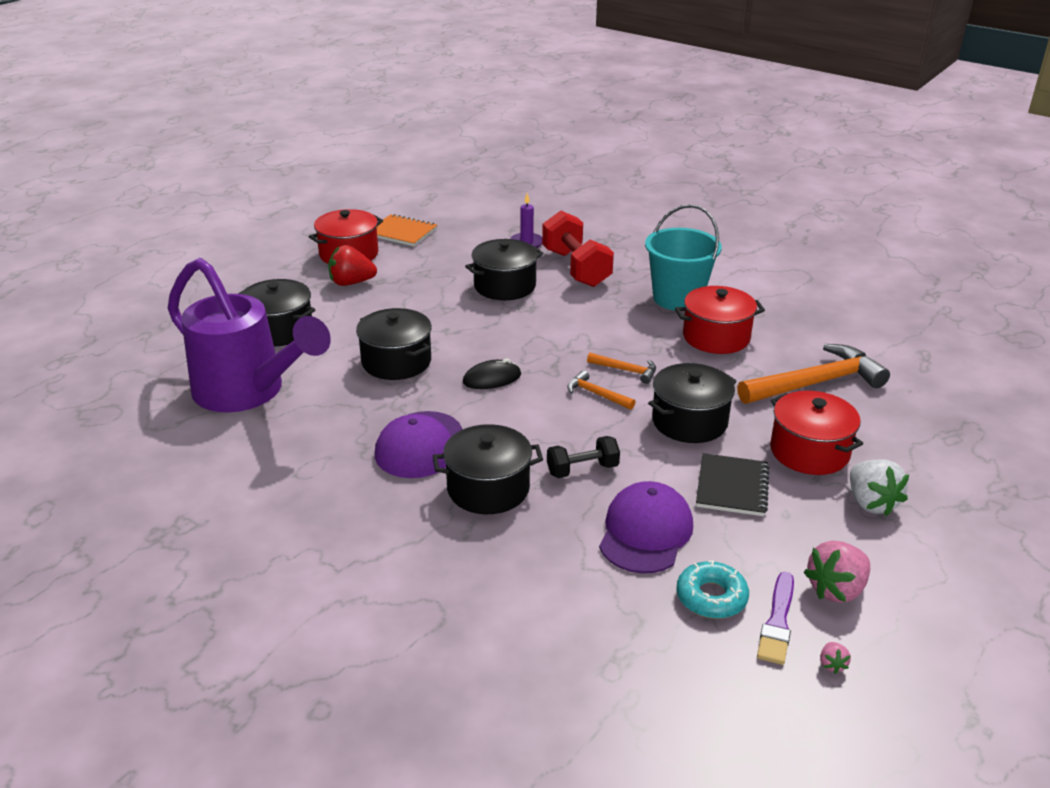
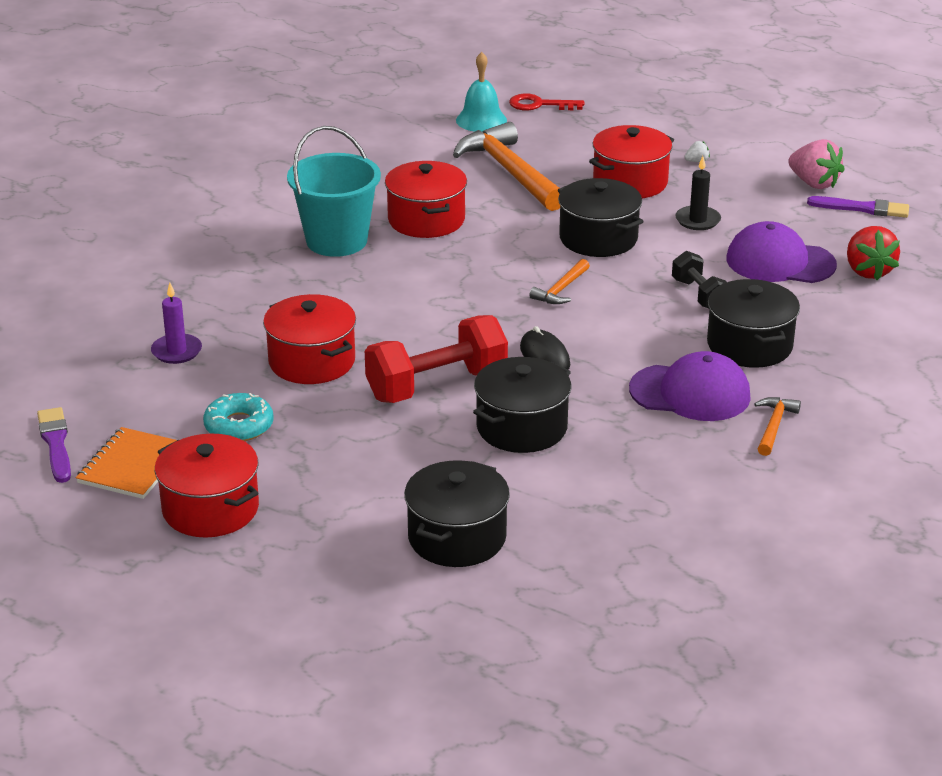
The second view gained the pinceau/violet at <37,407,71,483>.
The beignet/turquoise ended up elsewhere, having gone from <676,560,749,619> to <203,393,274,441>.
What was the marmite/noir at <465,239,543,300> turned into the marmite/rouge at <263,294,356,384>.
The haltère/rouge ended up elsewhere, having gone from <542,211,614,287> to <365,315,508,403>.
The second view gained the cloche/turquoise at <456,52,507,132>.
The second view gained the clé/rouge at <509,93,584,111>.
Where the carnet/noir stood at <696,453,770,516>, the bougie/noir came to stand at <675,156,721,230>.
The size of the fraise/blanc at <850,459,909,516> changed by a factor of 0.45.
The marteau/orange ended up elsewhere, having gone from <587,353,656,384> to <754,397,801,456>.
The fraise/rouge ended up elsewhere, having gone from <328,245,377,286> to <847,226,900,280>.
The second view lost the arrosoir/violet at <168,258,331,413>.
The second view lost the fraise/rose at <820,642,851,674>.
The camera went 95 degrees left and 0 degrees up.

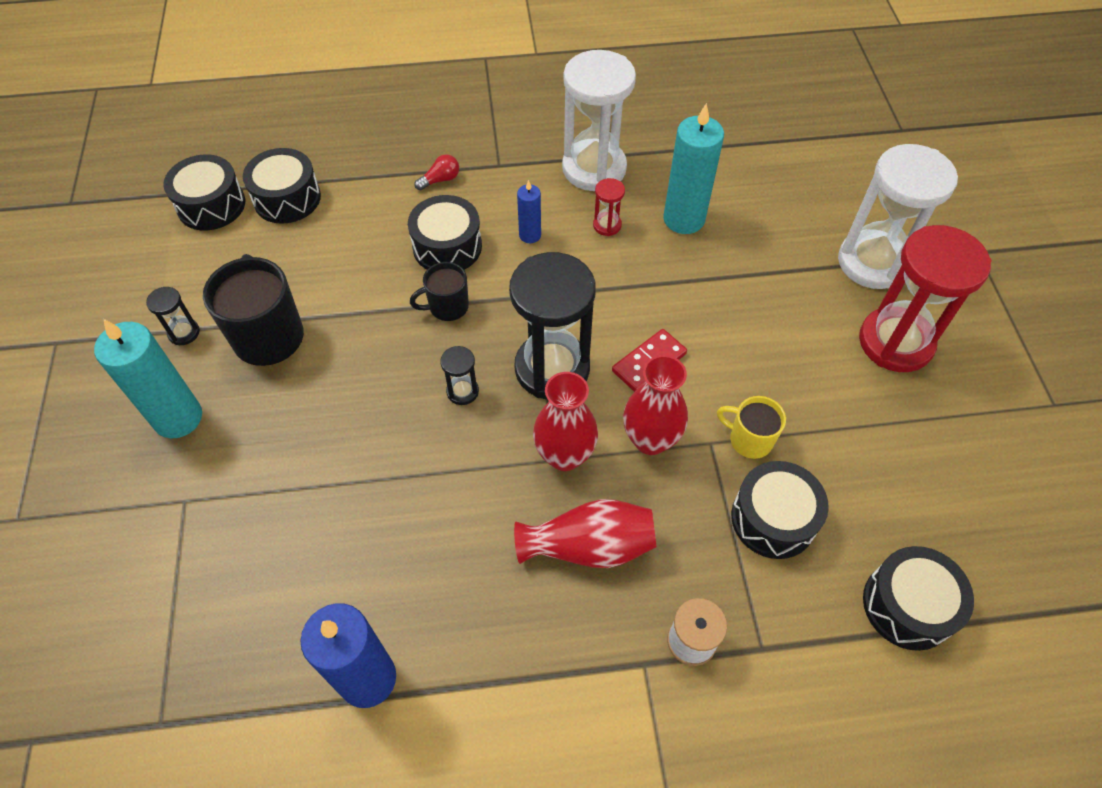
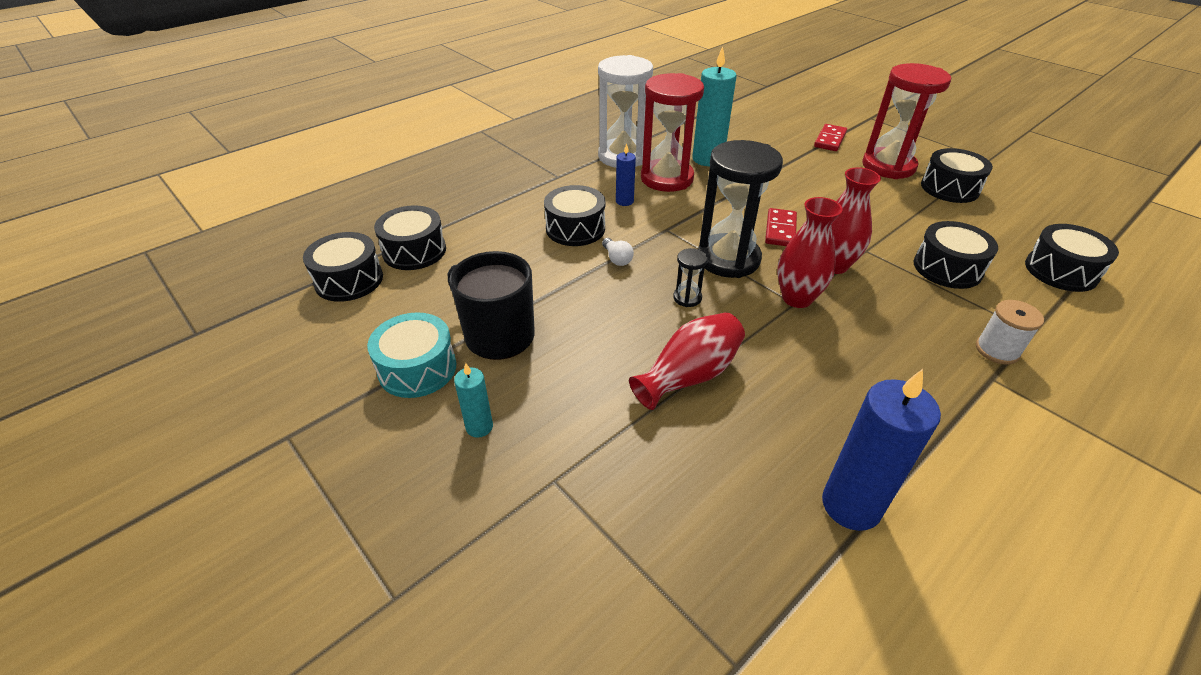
Where the sablier/noir stood at <146,287,200,345>, the tambour/turquoise came to stand at <367,313,456,398>.
The size of the bougie/turquoise at <94,319,202,438> changed by a factor of 0.52.
Where the tasse/noir stood at <410,262,469,321>, the ampoule/blanc came to stand at <602,238,634,266>.
The vase/rouge ended up elsewhere, having gone from <514,499,656,568> to <629,312,745,410>.
The size of the sablier/rouge at <593,178,625,236> changed by a factor of 2.37.
Where the sablier/blanc stood at <838,144,958,289>, the domino/rouge came to stand at <814,124,847,151>.
The second view gained the tambour/noir at <921,148,993,203>.
The second view lost the ampoule/rouge at <414,154,459,191>.
The second view lost the tasse/jaune at <717,396,786,459>.
The camera went 35 degrees left and 15 degrees down.

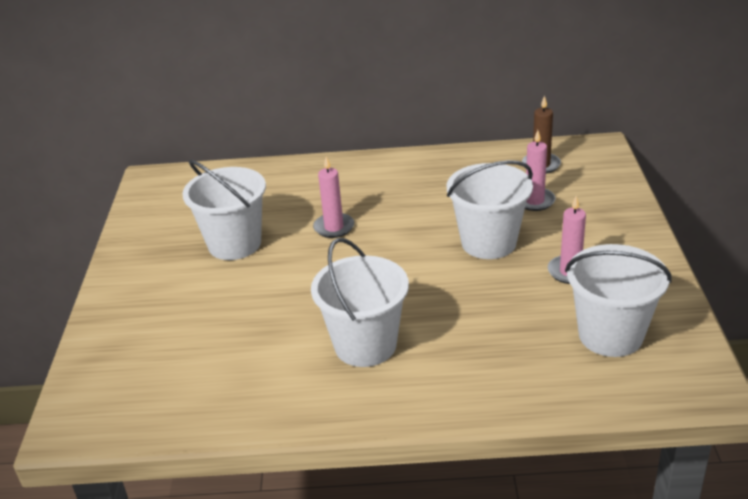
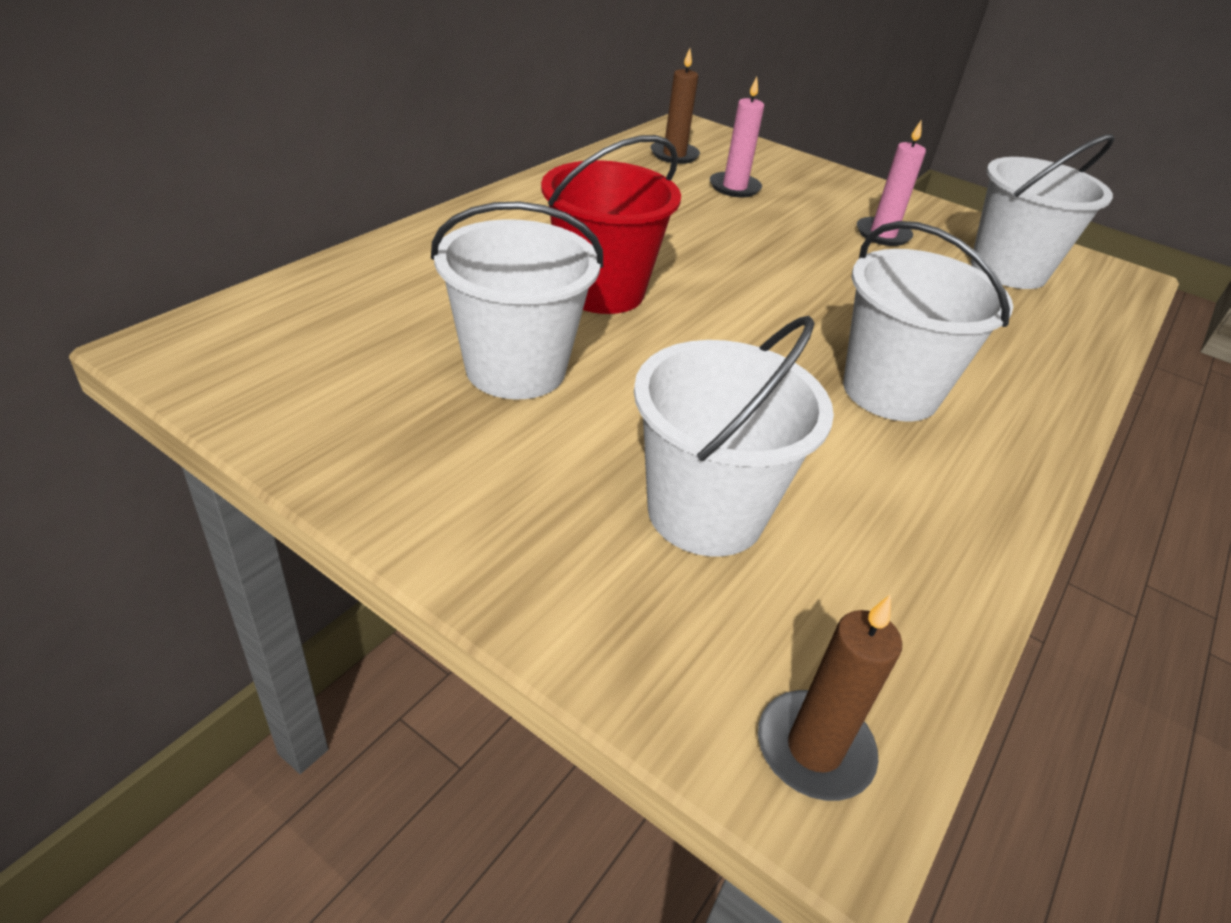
Where the bougie/rose stood at <313,157,354,238>, the seau/rouge came to stand at <541,135,681,314>.
The seau/blanc ended up elsewhere, having gone from <447,160,533,259> to <634,316,834,556>.
The second view gained the bougie/marron at <758,594,902,801>.
The camera went 60 degrees left and 5 degrees up.

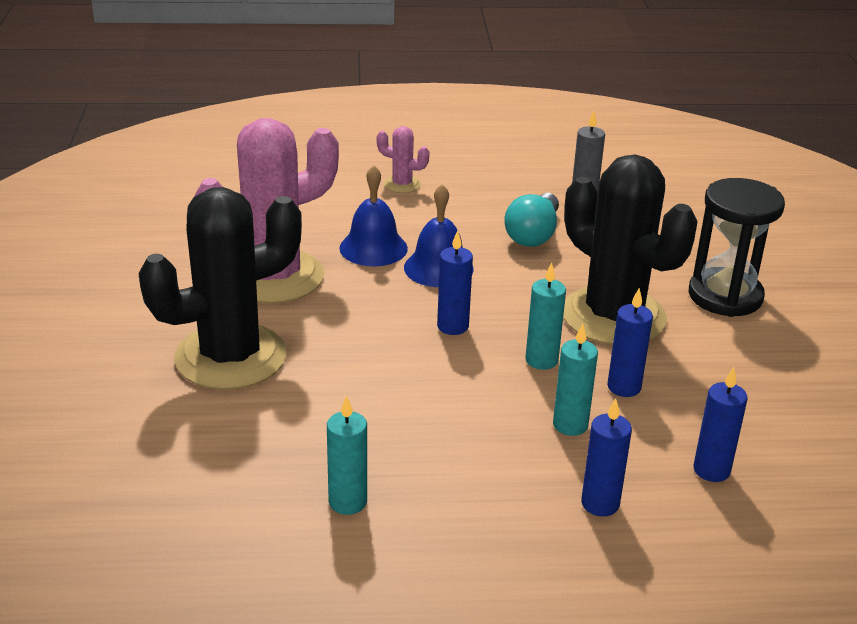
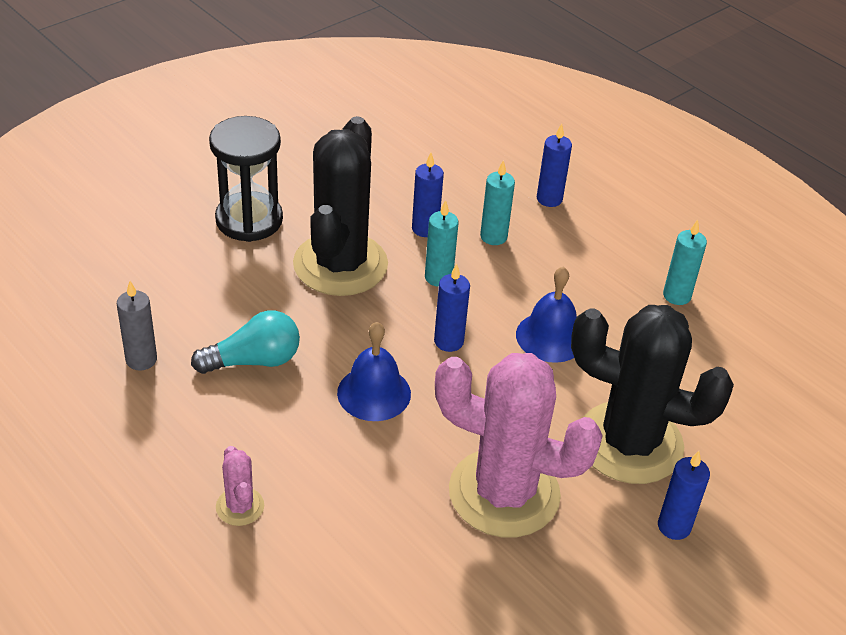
The cloche/bleu ended up elsewhere, having gone from <339,165,408,266> to <516,267,577,363>.
The bougie/bleu ended up elsewhere, having gone from <693,367,748,482> to <658,451,710,540>.
The camera went 130 degrees left and 10 degrees up.

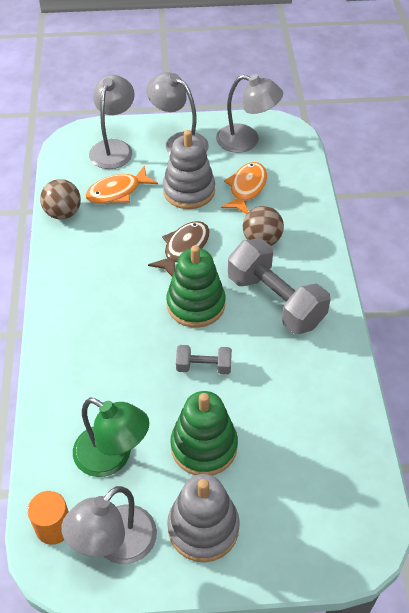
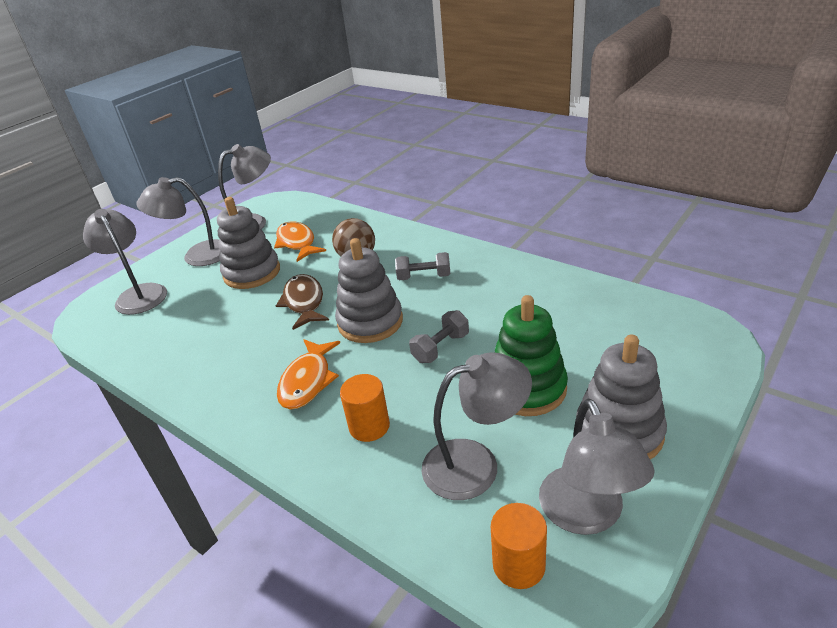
The poisson/orange ended up elsewhere, having gone from <86,166,158,204> to <277,339,340,410>.
What was the jouet à empiler/vert at <166,245,225,328> turned into the jouet à empiler/gris at <335,238,403,343>.
The second view gained the cylindre/orange at <340,374,390,442>.
The size of the haltère/gris at <228,238,331,334> changed by a factor of 0.49.
What was the lampe/vert at <73,397,149,477> turned into the lampe/gris at <421,352,532,500>.
The second view lost the balle/marron at <40,179,81,219>.
The camera went 45 degrees left and 15 degrees down.

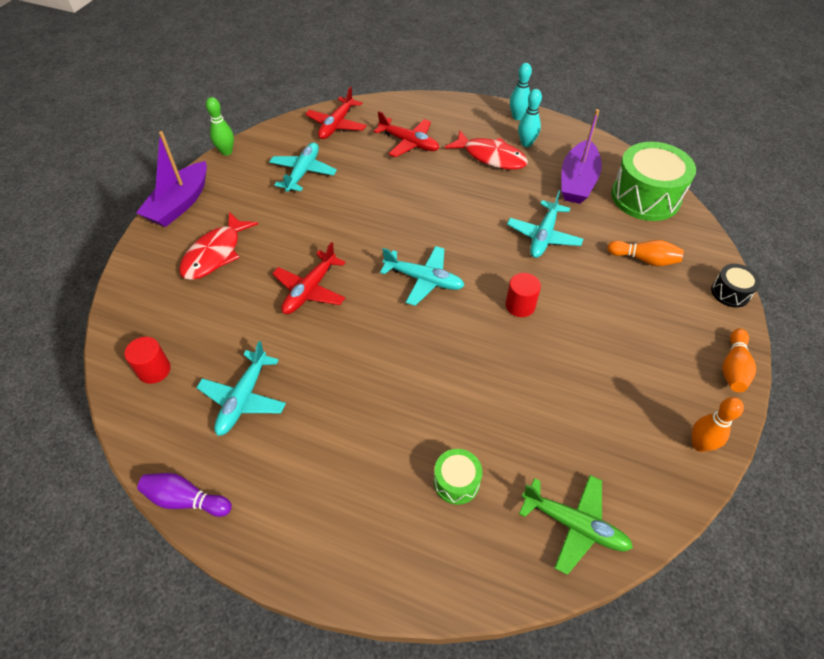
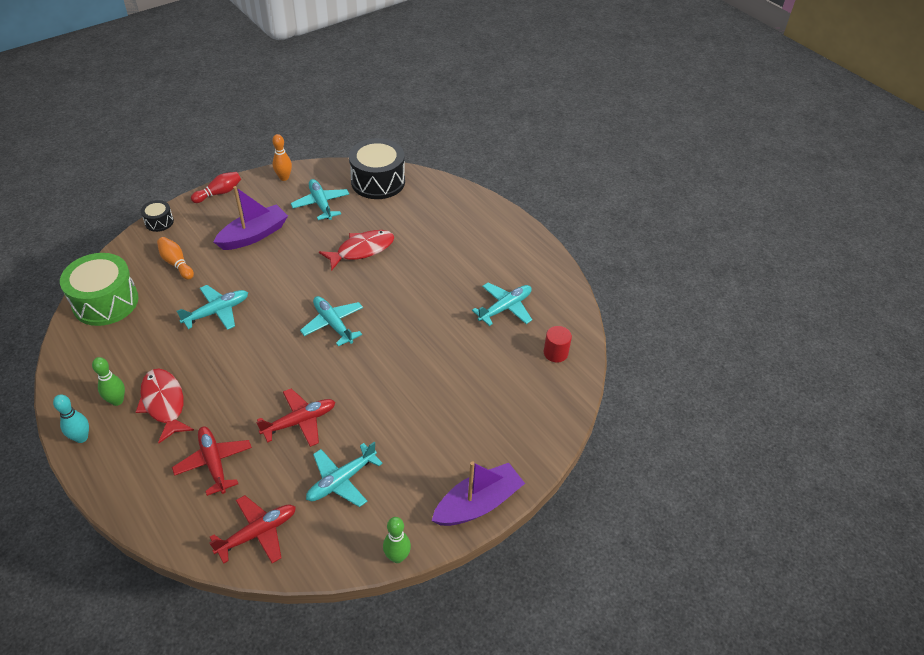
What was the quille/turquoise at <518,89,542,147> turned into the quille/vert at <92,357,125,406>.
What was the quille/orange at <722,328,756,392> turned into the quille/rouge at <191,172,241,203>.
The bateau/violet ended up elsewhere, having gone from <561,109,602,204> to <213,186,288,250>.
The avion/rouge ended up elsewhere, having gone from <272,242,346,314> to <256,388,335,447>.
The second view gained the avion/turquoise at <291,179,349,220>.
The poisson/rouge ended up elsewhere, having gone from <179,212,258,280> to <319,230,394,270>.
Where the avion/vert stood at <519,475,633,575>, the tambour/noir came to stand at <349,138,405,199>.
The second view lost the quille/violet at <137,473,232,517>.
The second view lost the tambour/vert at <434,449,482,505>.
The second view lost the cylindre/rouge at <505,273,541,317>.
The camera went 150 degrees left and 5 degrees down.

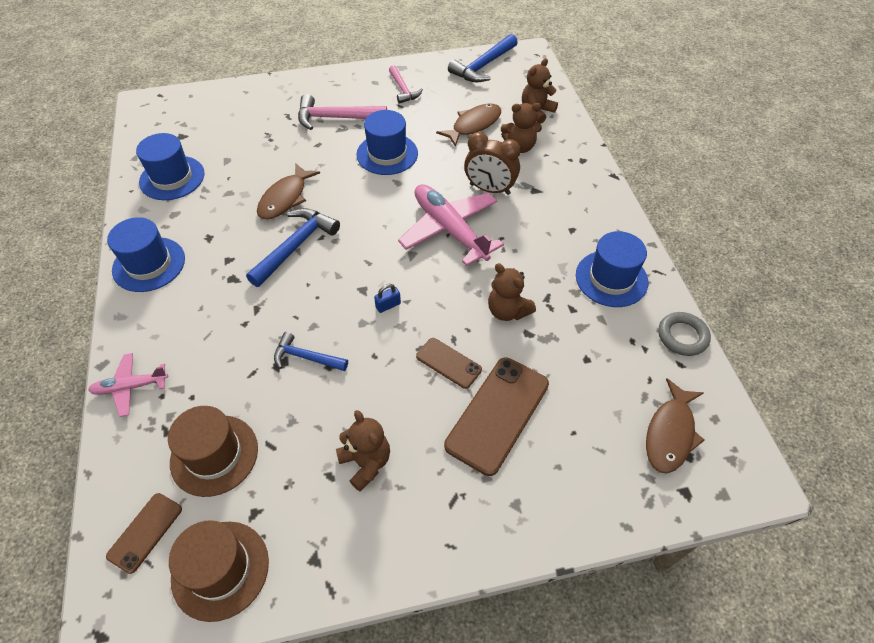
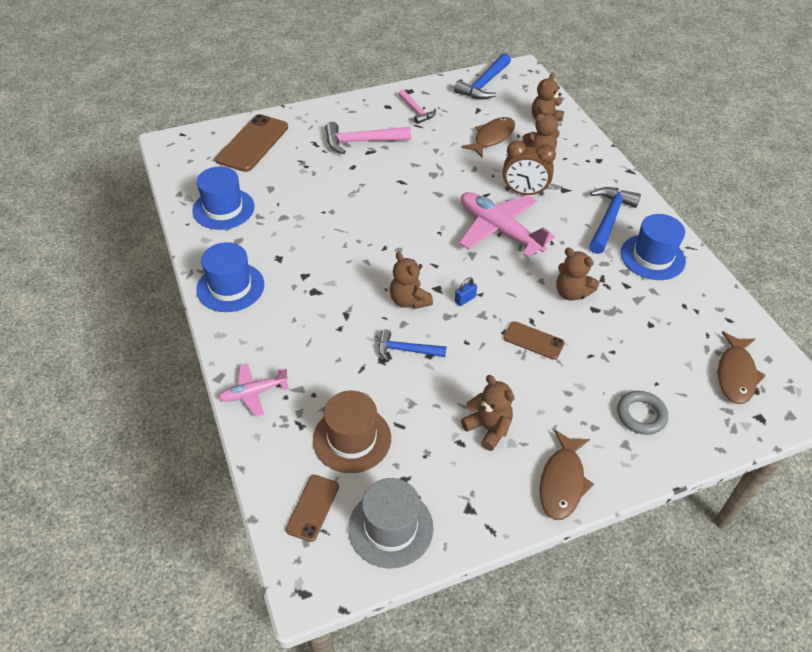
The téléphone/marron ended up elsewhere, having gone from <444,357,549,476> to <216,114,288,172>.
What was the chapeau/marron at <169,520,269,622> turned into the chapeau/gris at <348,478,433,568>.
The second view gained the ours en peluche/marron at <390,252,433,309>.
The poisson/marron ended up elsewhere, having gone from <257,163,320,219> to <540,429,594,520>.
The marteau/bleu ended up elsewhere, having gone from <246,208,340,287> to <589,187,641,254>.
The anneau/gris ended up elsewhere, having gone from <658,312,711,356> to <617,391,668,435>.
The second view lost the chapeau/bleu at <356,110,418,175>.
The camera went 10 degrees left and 5 degrees down.

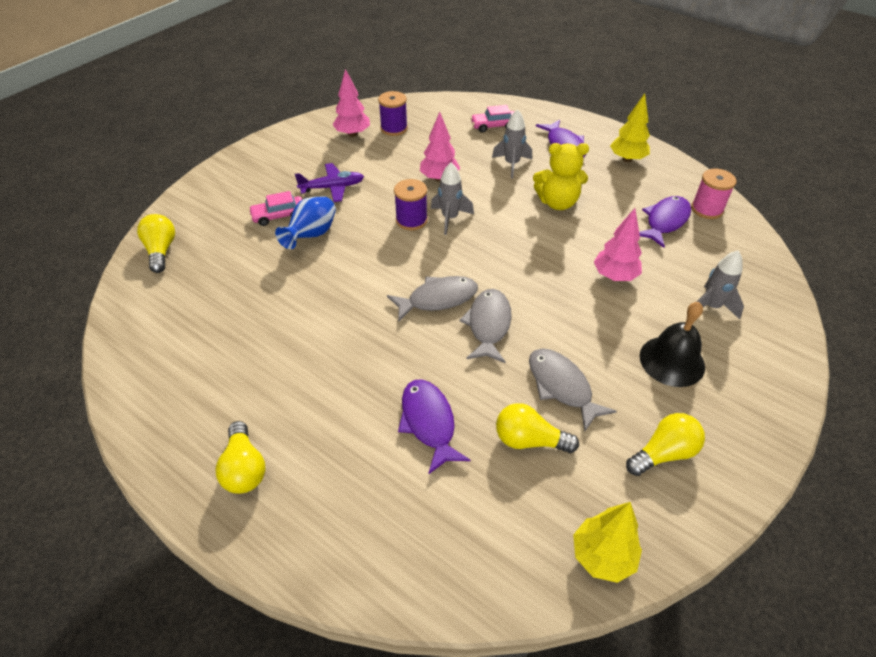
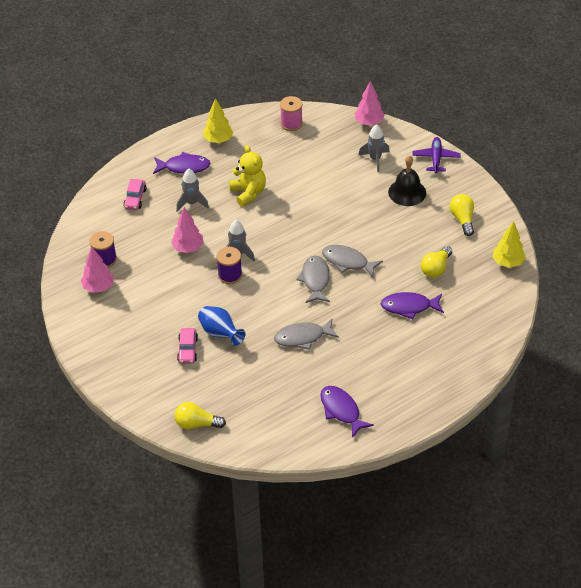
The ours en peluche/jaune at <533,143,589,210> ended up facing another way, 45 degrees counterclockwise from before.
The poisson/gris ended up elsewhere, having gone from <529,348,617,431> to <274,319,339,350>.
The poisson/violet ended up elsewhere, having gone from <639,196,691,248> to <320,386,374,438>.
The arbre/rose ended up elsewhere, having gone from <594,208,642,281> to <355,81,385,125>.
The avion/violet ended up elsewhere, having gone from <295,163,364,202> to <412,137,460,173>.
The second view lost the ampoule/jaune at <215,421,265,494>.
The camera went 70 degrees left and 0 degrees up.

